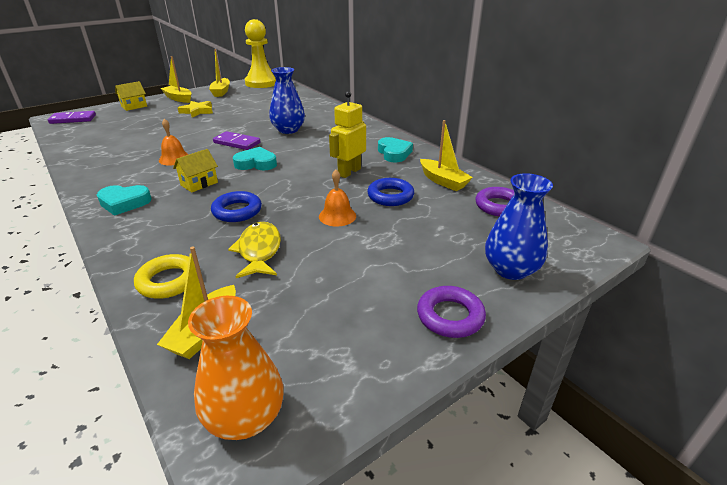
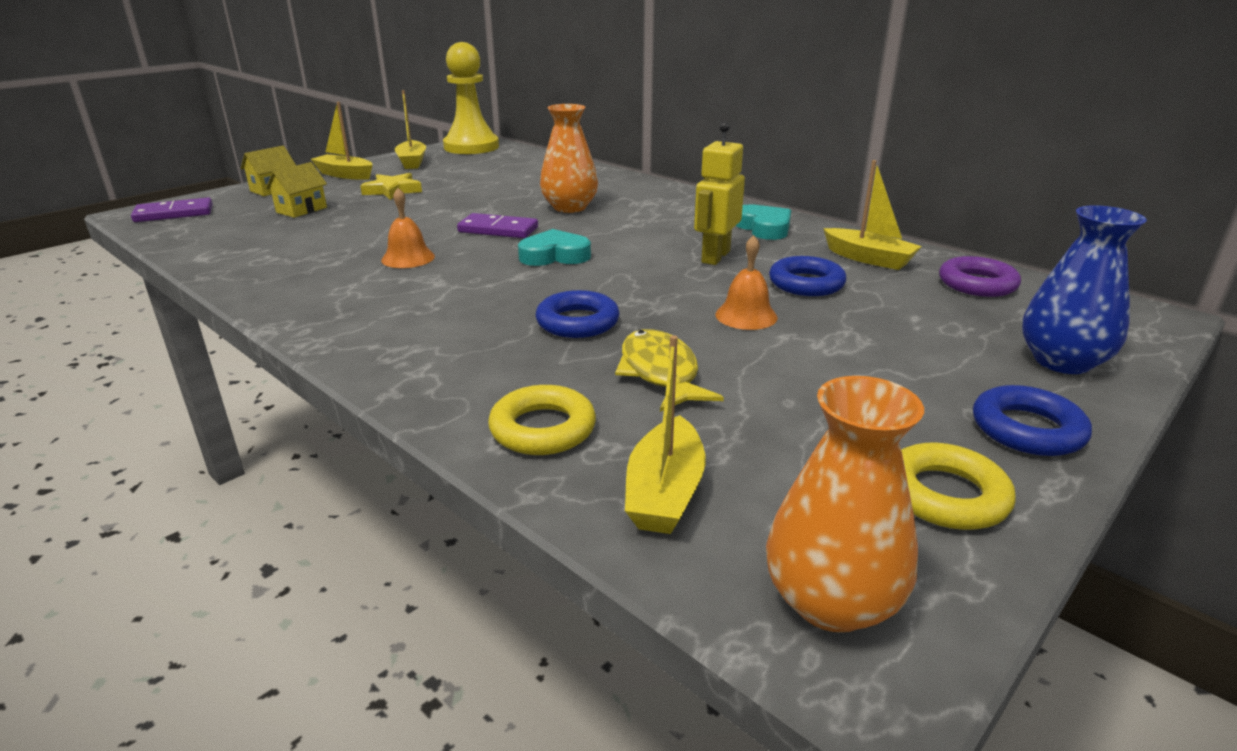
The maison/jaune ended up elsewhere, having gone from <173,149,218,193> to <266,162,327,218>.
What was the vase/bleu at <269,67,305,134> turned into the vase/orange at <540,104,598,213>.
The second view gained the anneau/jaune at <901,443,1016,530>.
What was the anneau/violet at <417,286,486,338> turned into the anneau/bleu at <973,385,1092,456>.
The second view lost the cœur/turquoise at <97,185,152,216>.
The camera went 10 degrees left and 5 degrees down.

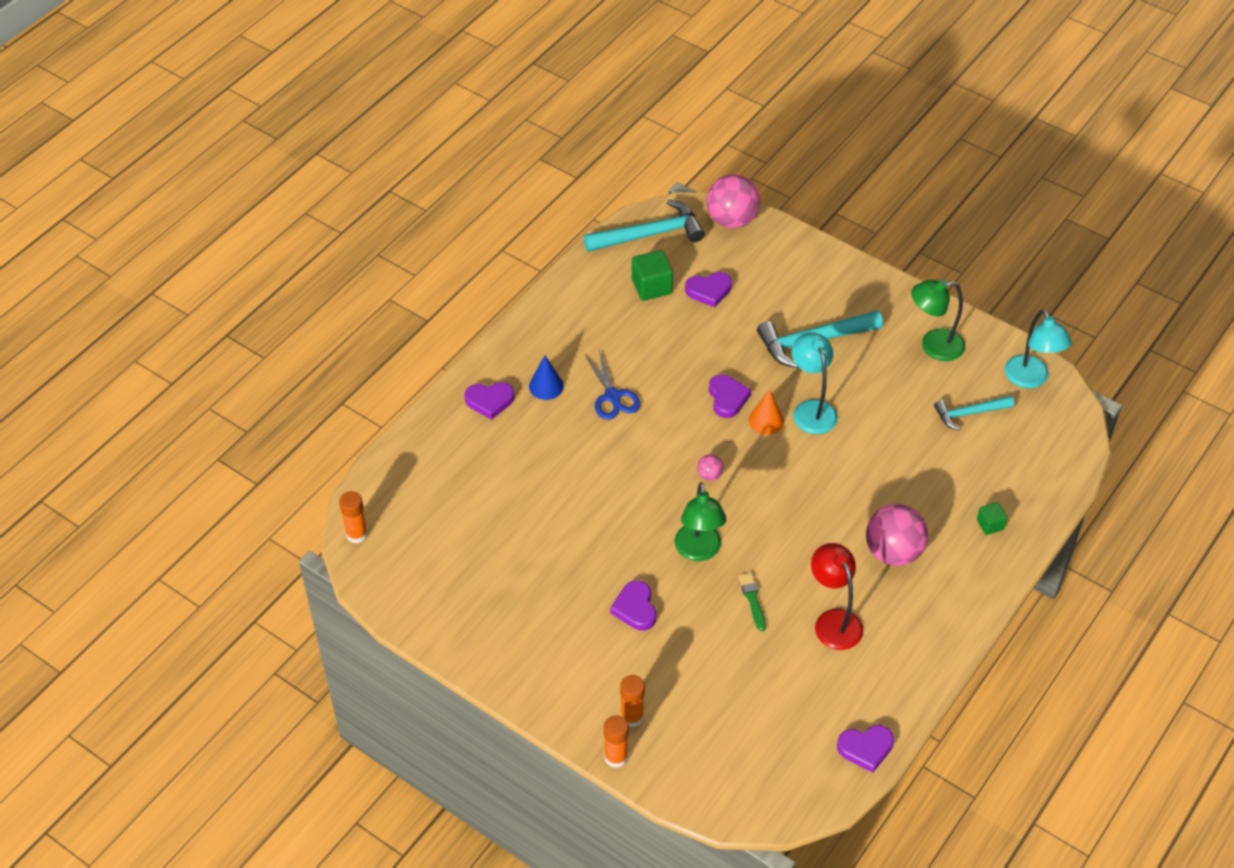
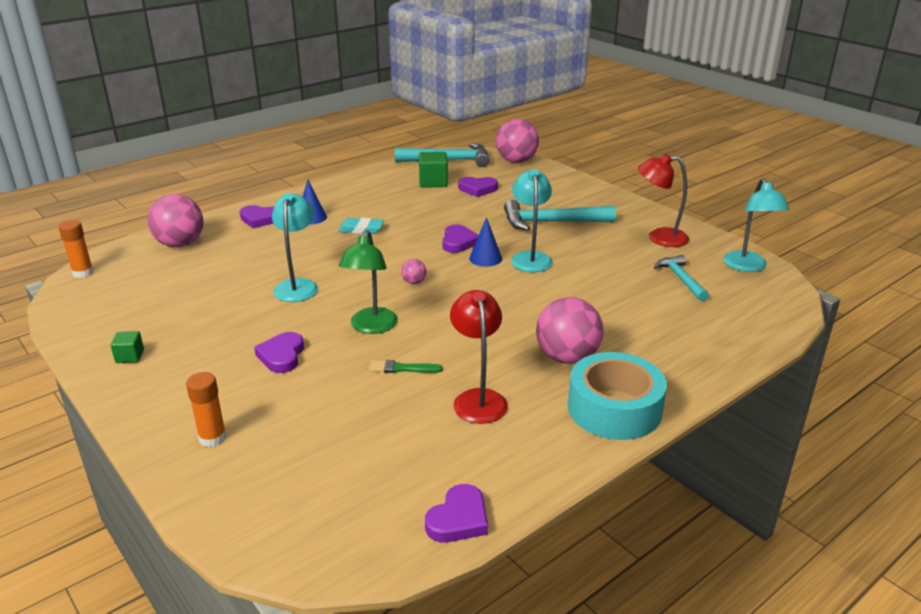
The cube/vert ended up elsewhere, having gone from <977,502,1007,535> to <110,331,144,363>.
The second view gained the balle/rose at <147,194,203,247>.
The second view gained the lampe/turquoise at <272,193,318,302>.
Where the ciseaux/bleu stood at <584,349,640,420>, the gomme/turquoise came to stand at <338,218,384,234>.
The pinceau/vert at <739,573,766,631> ended up facing another way, 90 degrees counterclockwise from before.
The cœur/violet at <837,725,894,773> ended up facing another way, 60 degrees counterclockwise from before.
What was the cône/orange at <749,390,784,435> turned into the cône/bleu at <469,217,502,267>.
The second view gained the ruban adhésif/turquoise at <568,352,667,440>.
What was the lampe/vert at <911,279,965,361> turned into the lampe/rouge at <638,154,689,247>.
The marteau/turquoise at <934,396,1014,431> ended up facing another way, 75 degrees clockwise from before.
The second view lost the bâton de colle/orange at <604,715,628,768>.
The camera went 15 degrees right and 20 degrees down.

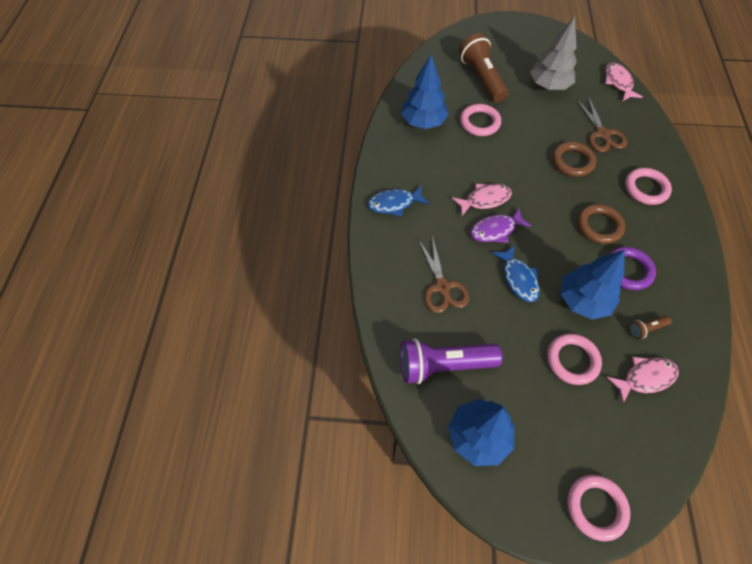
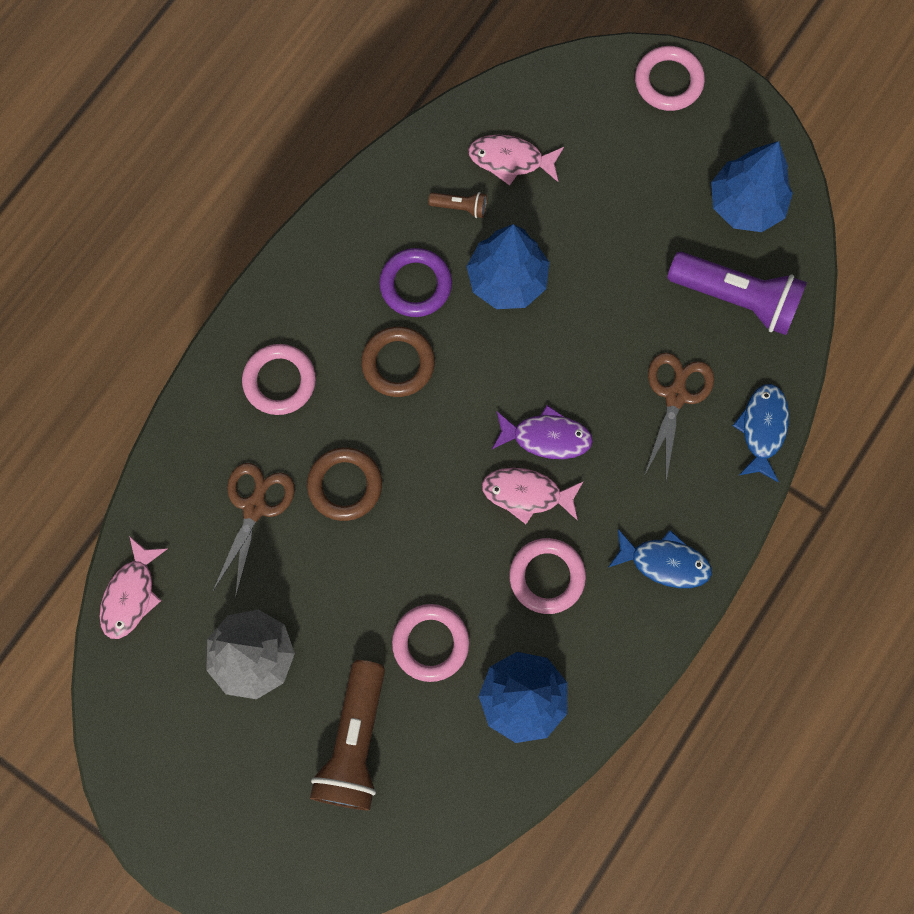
The anneau/rose ended up elsewhere, having gone from <547,334,602,385> to <509,538,586,614>.
The poisson/bleu ended up elsewhere, having gone from <492,245,540,302> to <732,384,789,482>.
The camera went 150 degrees left and 15 degrees up.

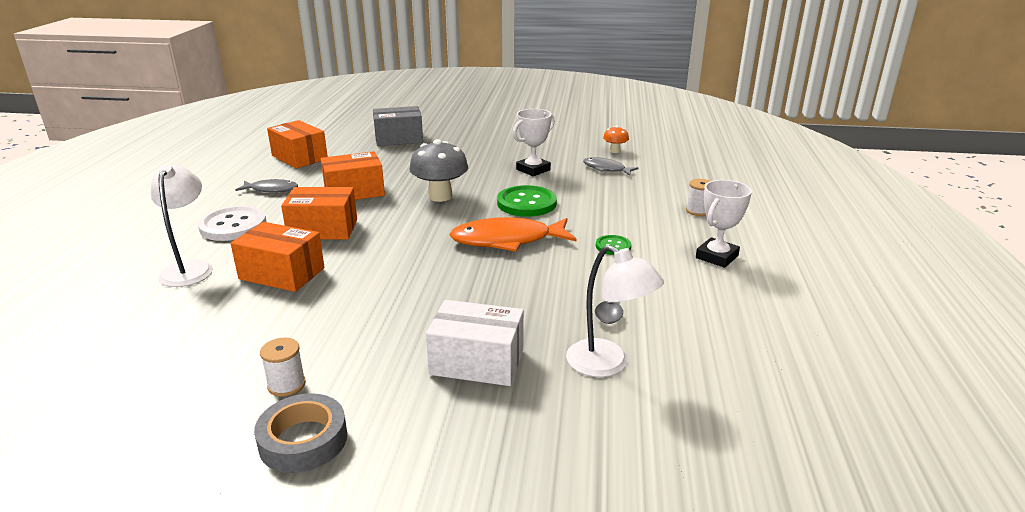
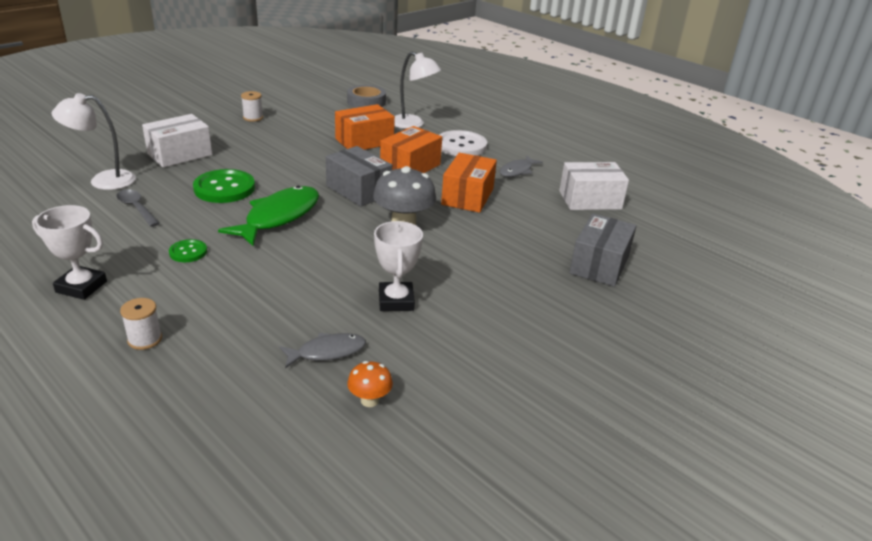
The trophée/blanc at <696,180,752,268> ended up facing another way, 60 degrees counterclockwise from before.
The bouton/vert ended up elsewhere, having gone from <497,185,557,217> to <193,169,255,203>.
What was the poisson/orange at <450,217,577,252> turned into the poisson/vert at <218,186,319,246>.
The second view gained the boîte/gris at <326,146,392,206>.
The ruban adhésif/gris ended up elsewhere, having gone from <254,393,347,473> to <347,85,386,108>.
What was the boîte/orange at <267,120,328,168> turned into the boîte/blanc at <559,162,629,210>.
The camera went 125 degrees right and 5 degrees up.

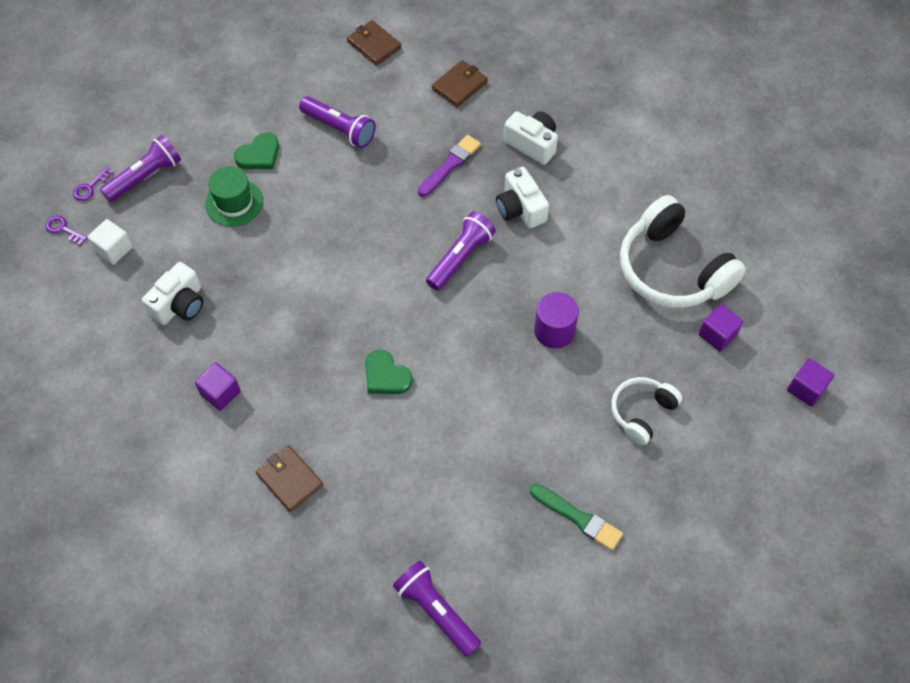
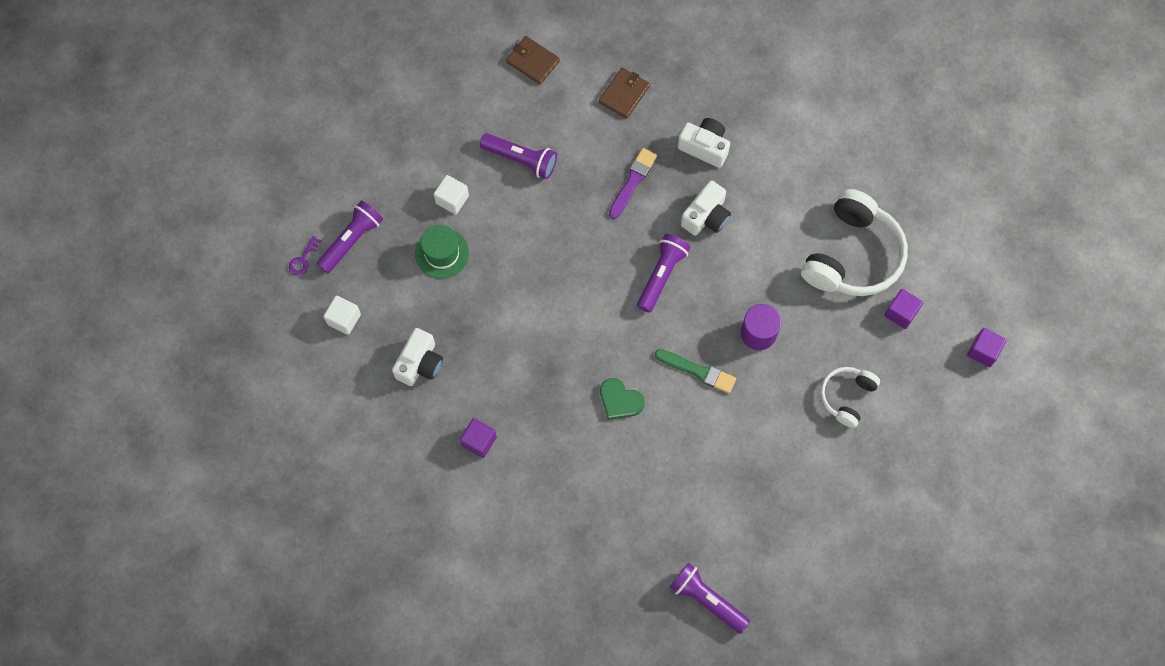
Where the cœur/vert stood at <234,132,279,169>, the cube/blanc came to stand at <434,175,469,215>.
The pinceau/vert ended up elsewhere, having gone from <529,484,623,551> to <655,349,736,393>.
The appareil photo/blanc at <496,167,549,228> ended up facing another way, 105 degrees counterclockwise from before.
The casque audio/blanc at <620,195,746,307> ended up facing another way, 105 degrees counterclockwise from before.
The second view lost the clé/violet at <45,216,87,246>.
The second view lost the portefeuille/marron at <255,445,323,512>.
The camera went 10 degrees left and 10 degrees up.

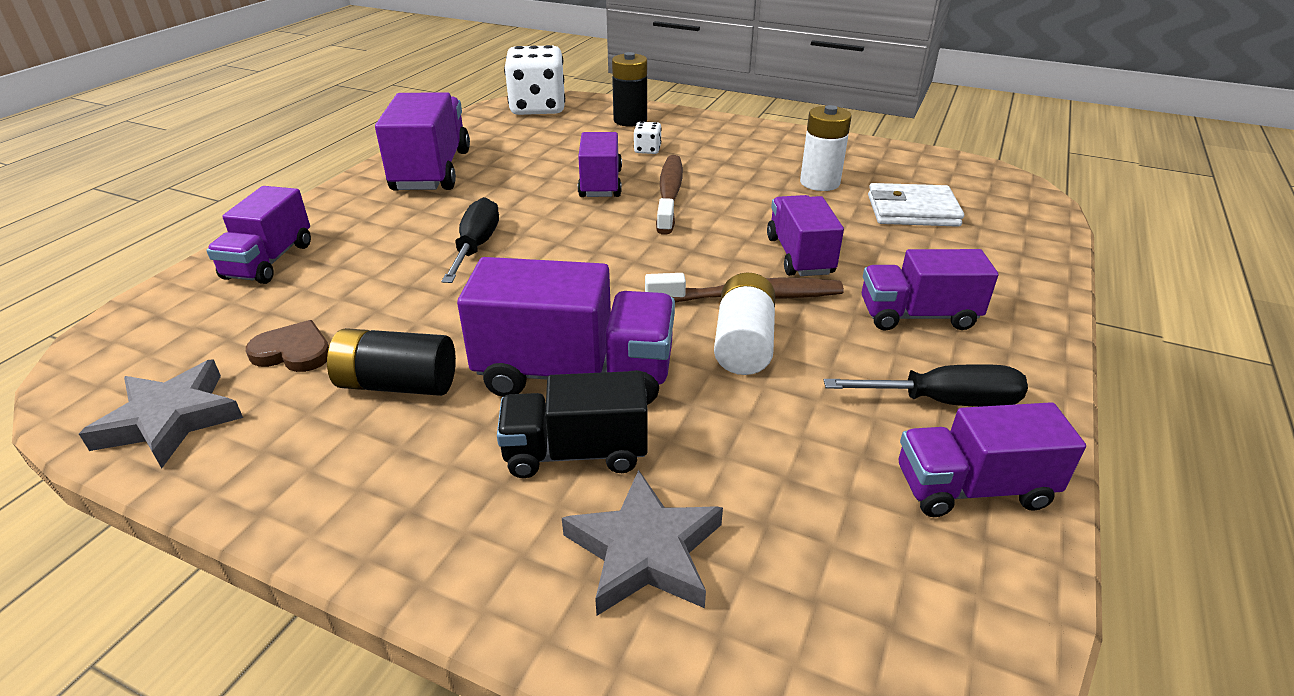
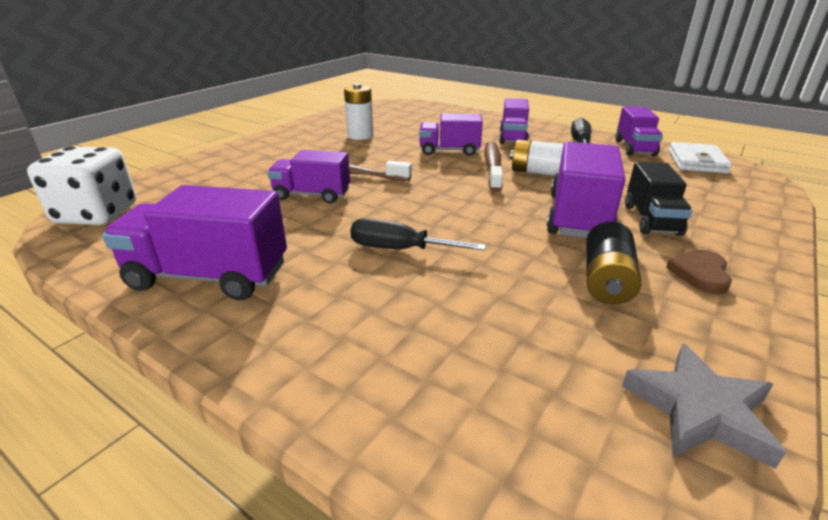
The cœur/marron ended up elsewhere, having gone from <246,320,329,372> to <666,250,732,294>.
The portefeuille/blanc ended up elsewhere, having gone from <868,183,964,227> to <669,142,732,174>.
The second view lost the camion/violet at <206,186,311,284>.
The second view lost the étoile/gris at <562,470,723,616>.
The second view lost the pile/noir at <612,52,647,127>.
The second view lost the dé/blanc at <634,122,662,154>.
The camera went 80 degrees left and 5 degrees down.

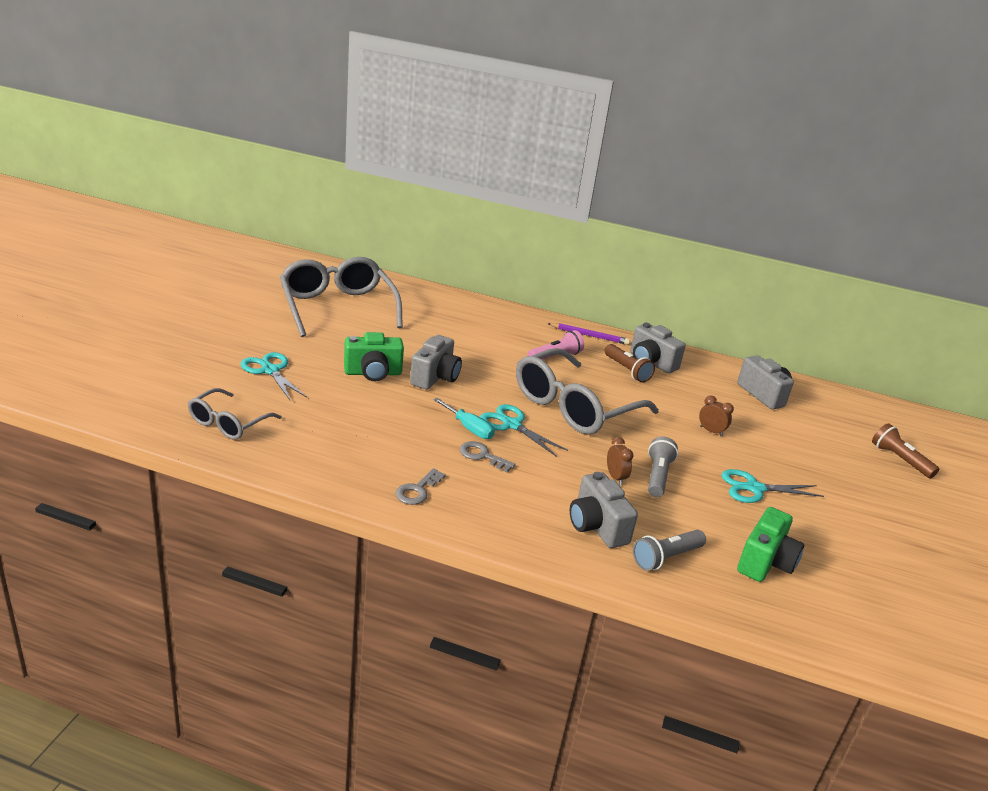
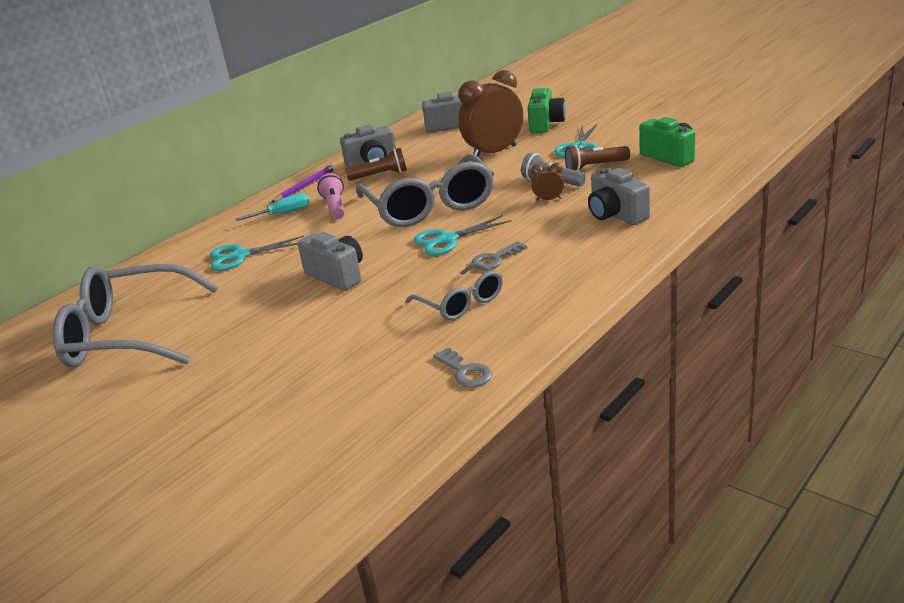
The ciseaux/turquoise ended up elsewhere, having gone from <241,352,307,400> to <210,235,304,271>.
The tournevis/turquoise ended up elsewhere, having gone from <433,398,495,439> to <236,193,309,221>.
The lunettes/gris ended up elsewhere, having gone from <188,388,282,440> to <405,263,503,321>.
The clé/gris ended up elsewhere, having gone from <395,468,446,505> to <433,347,492,387>.
The size of the réveil/marron at <699,395,734,436> changed by a factor of 2.32.
The appareil photo/vert ended up elsewhere, having gone from <344,332,404,381> to <528,88,566,133>.
The lampe de poche/marron ended up elsewhere, having gone from <872,423,939,478> to <565,145,630,171>.
The appareil photo/gris at <570,472,638,548> ended up facing another way, 60 degrees clockwise from before.
The second view lost the lampe de poche/gris at <633,530,706,571>.
The camera went 60 degrees left and 0 degrees up.

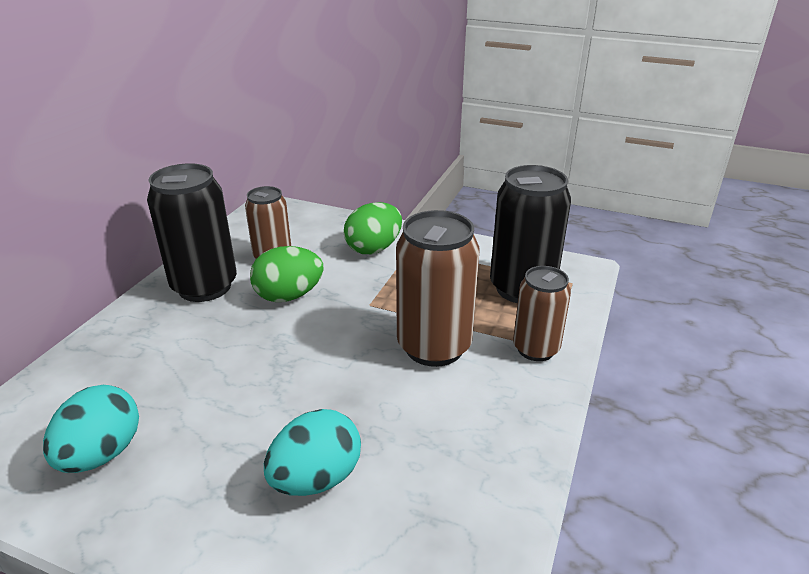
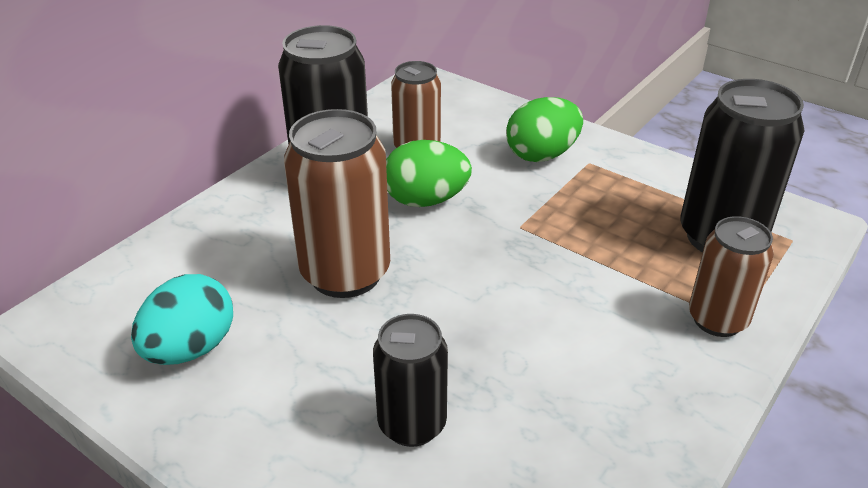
The canette/marron ended up elsewhere, having gone from <396,210,479,367> to <284,109,390,298>.
Where the œuf/turquoise stood at <264,409,361,496>, the canette/noir came to stand at <373,314,448,447>.
The camera went 15 degrees right and 5 degrees up.

